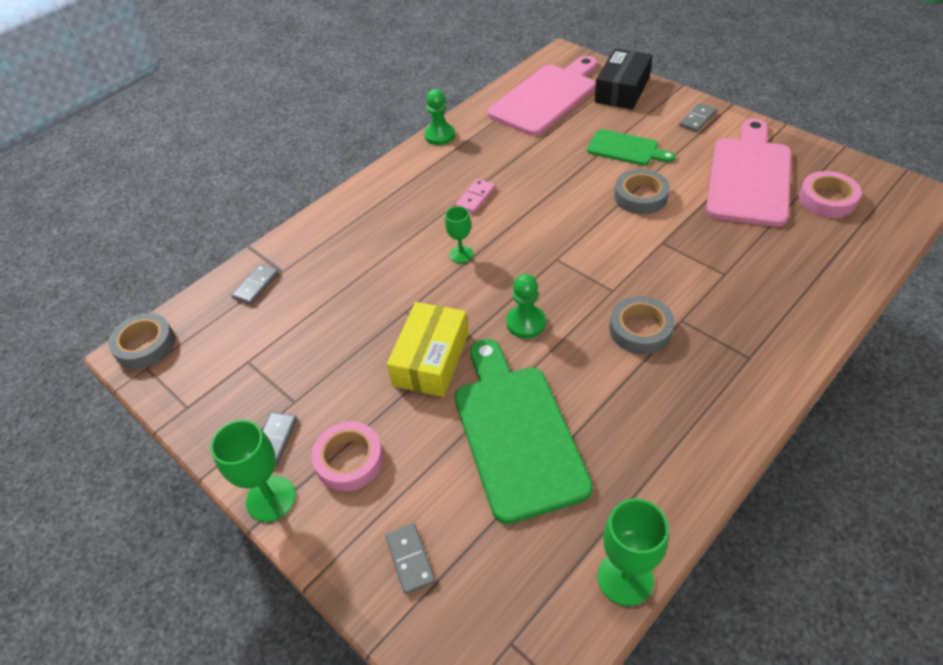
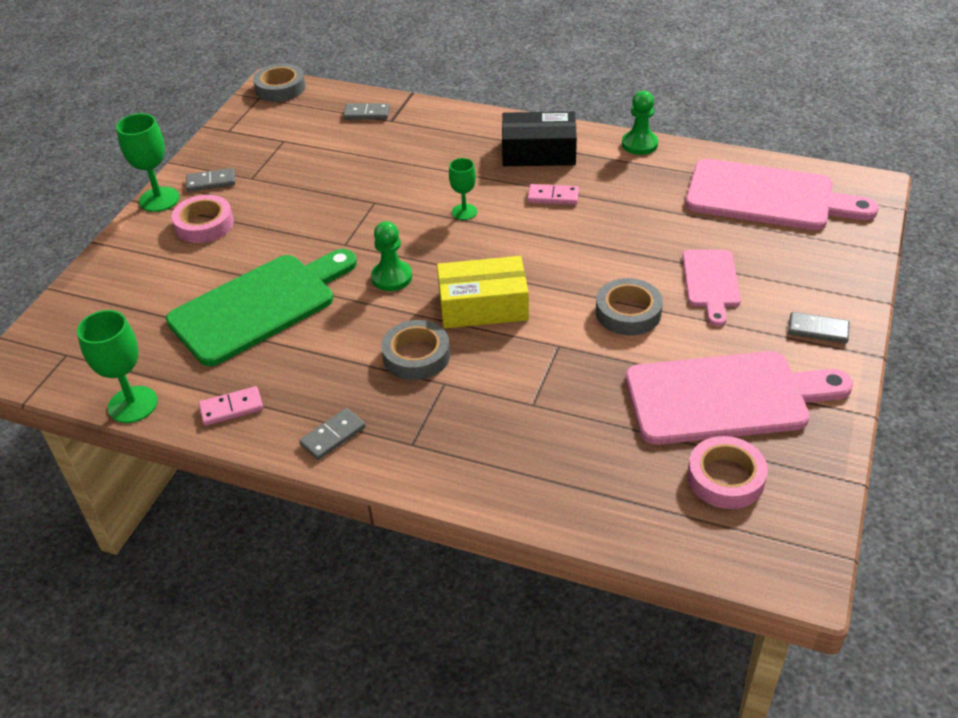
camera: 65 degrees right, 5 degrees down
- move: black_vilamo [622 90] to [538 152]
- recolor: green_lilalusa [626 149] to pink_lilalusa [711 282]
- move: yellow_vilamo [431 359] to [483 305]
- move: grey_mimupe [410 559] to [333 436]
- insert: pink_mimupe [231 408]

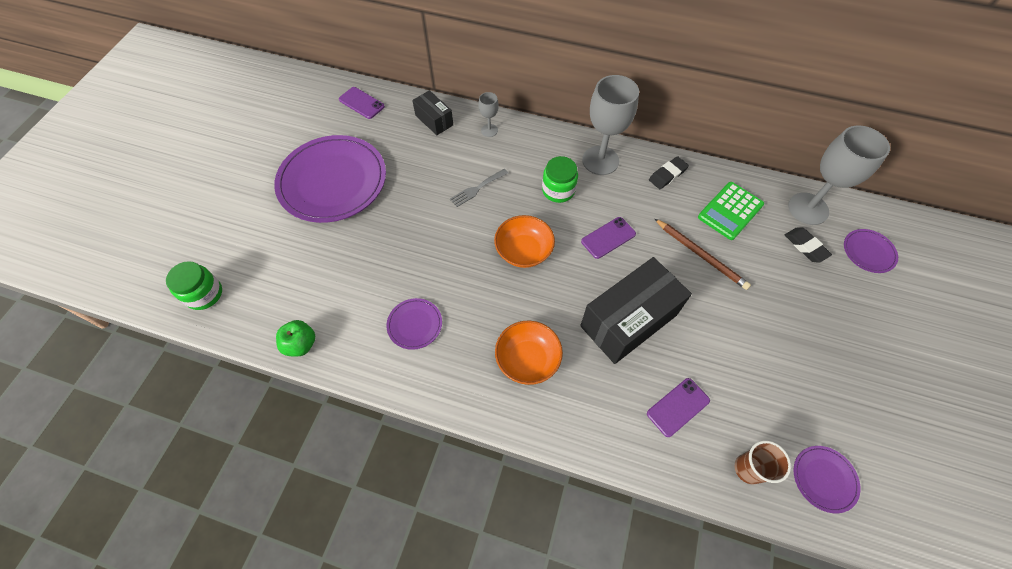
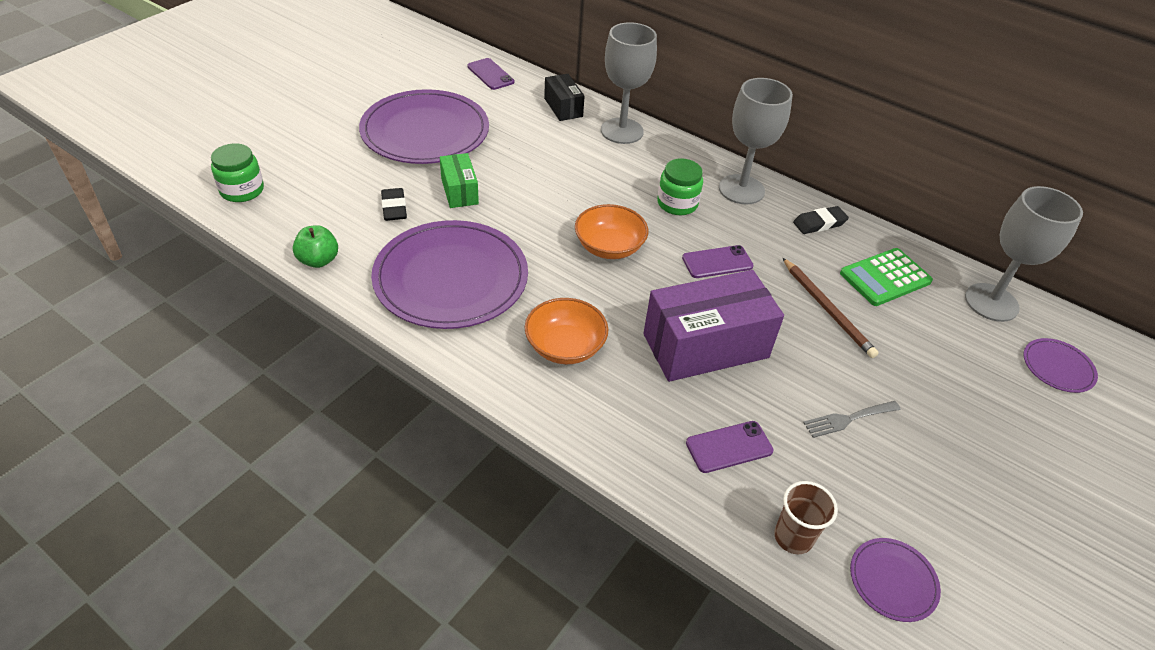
camera: 15 degrees right, 15 degrees down
- resize: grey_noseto [489 130] = [622 131] x2.09
- move: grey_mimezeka [477 189] to [848 419]
- move: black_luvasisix [805 246] to [394 208]
- recolor: black_vilamo [628 320] to purple_vilamo [705 346]
- resize: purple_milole [414 324] = [451 278] x2.29
- insert: green_vilamo [459 191]

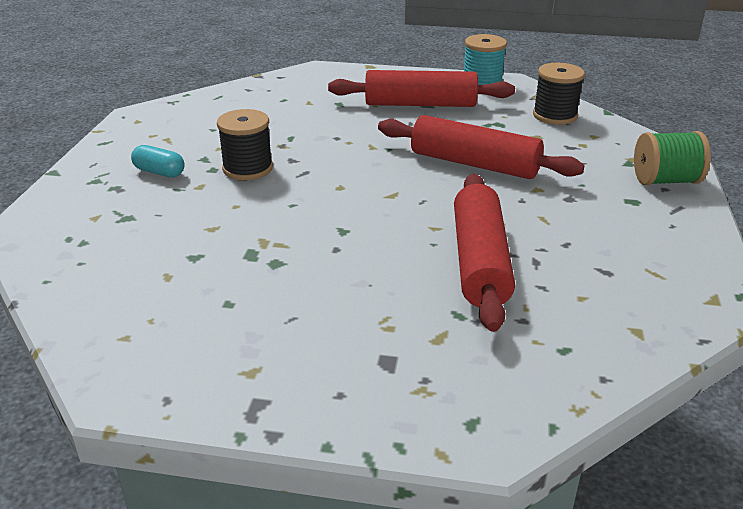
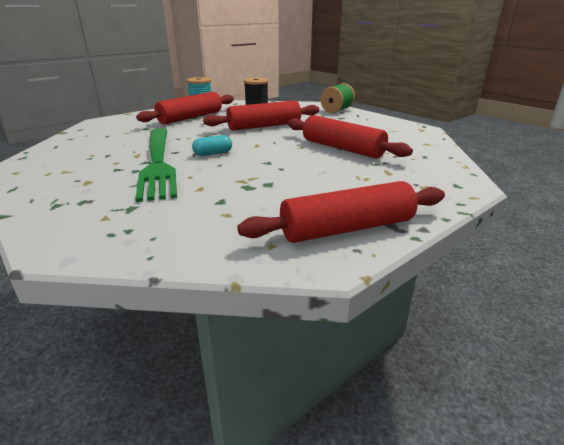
camera: 50 degrees left, 5 degrees down
- replace: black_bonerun [247 168] to green_mimezeka [158 163]
- move: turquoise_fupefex [159 172] to [213 153]
- insert: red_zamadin [347 228]

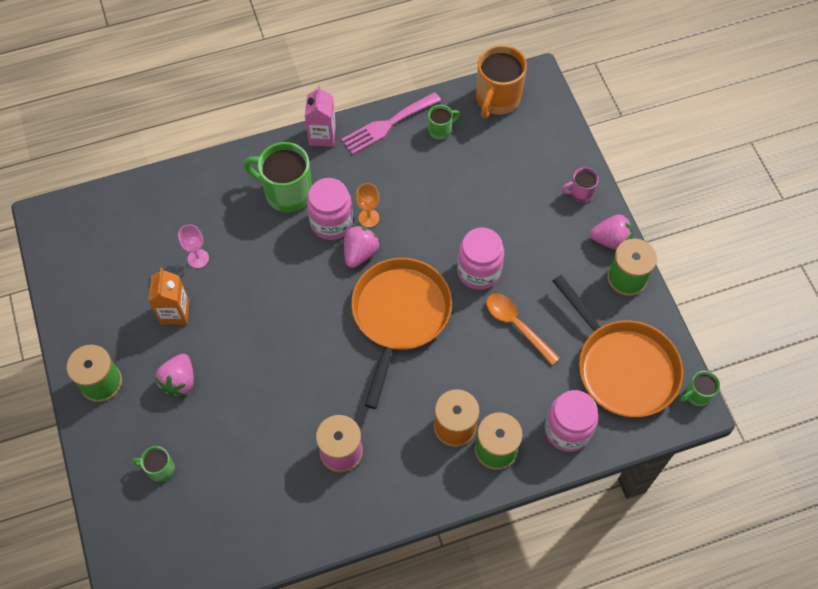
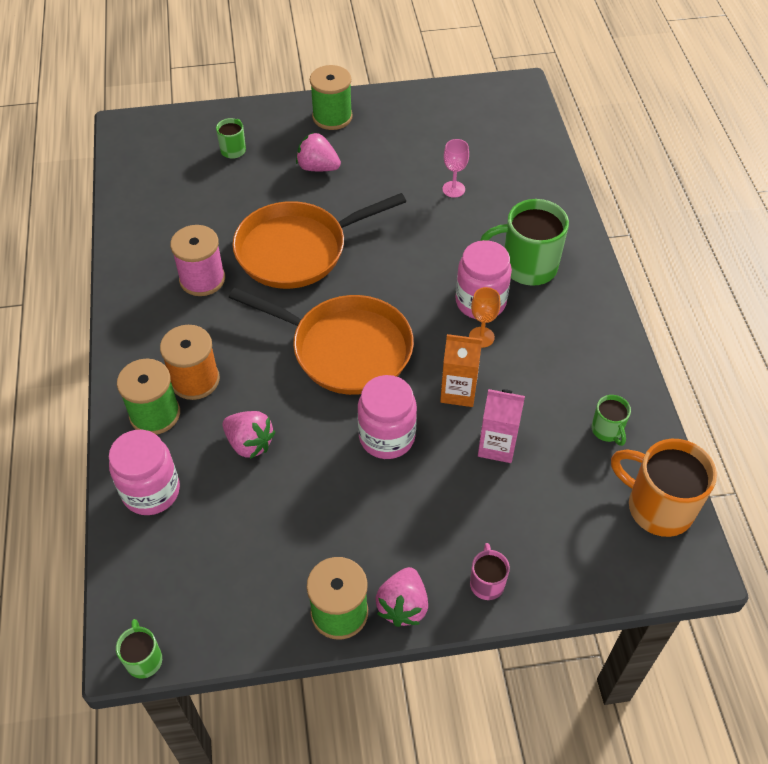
camera: 100 degrees right, 10 degrees down
- move: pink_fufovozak [322 135] to [497 446]
- delete: pink_mimezeka [388 125]
- rotate: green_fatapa [287 192] = [527 267] 120 degrees counterclockwise
- move: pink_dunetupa [360 253] to [249 443]
- move: orange_fufovozak [175 312] to [458 391]
- move: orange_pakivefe [622 367] to [297 250]
- delete: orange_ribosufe [516 325]

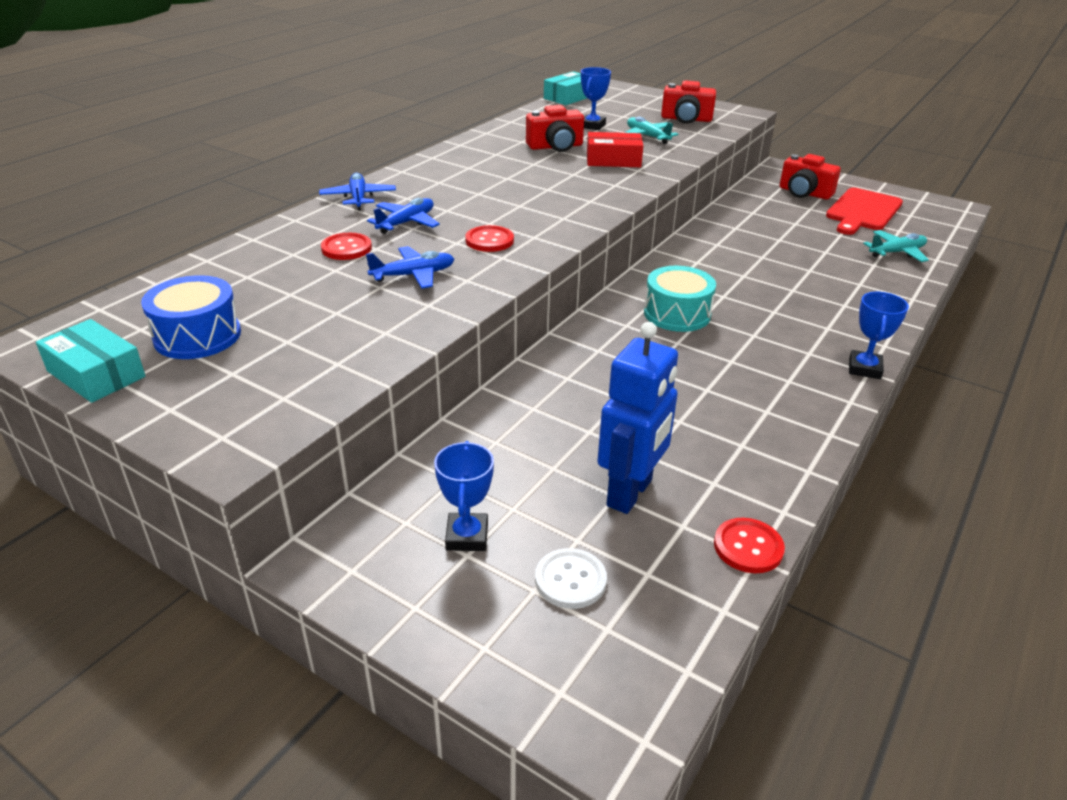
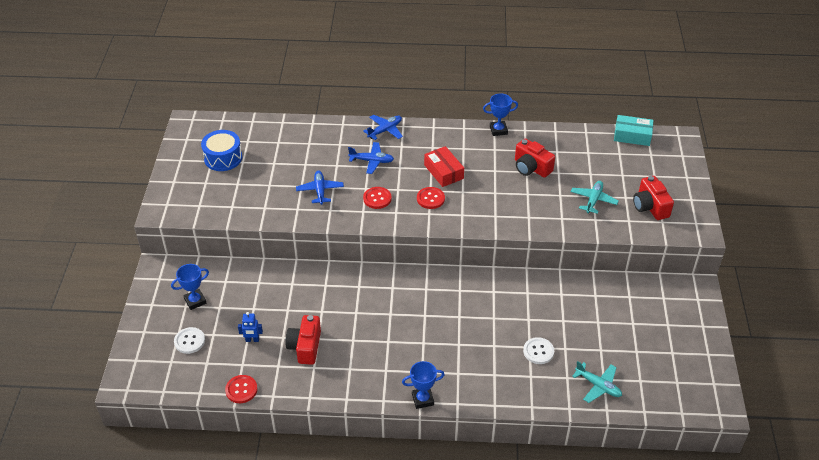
camera: 60 degrees right, 10 degrees up
- move: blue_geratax [592 126] to [498 130]
- move: red_vilamo [613 160] to [443 172]
- move: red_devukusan [804 193] to [305 347]
- delete: red_lilalusa [863 211]
- move: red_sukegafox [346 248] to [430 199]
- rotate: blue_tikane [413 275] = [320 191] 135 degrees counterclockwise
- delete: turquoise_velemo [677 314]
- delete: turquoise_vilamo [96 374]
- resize: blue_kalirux [630 493] = [252 340] x0.46
- insert: white_sukegafox [538 351]

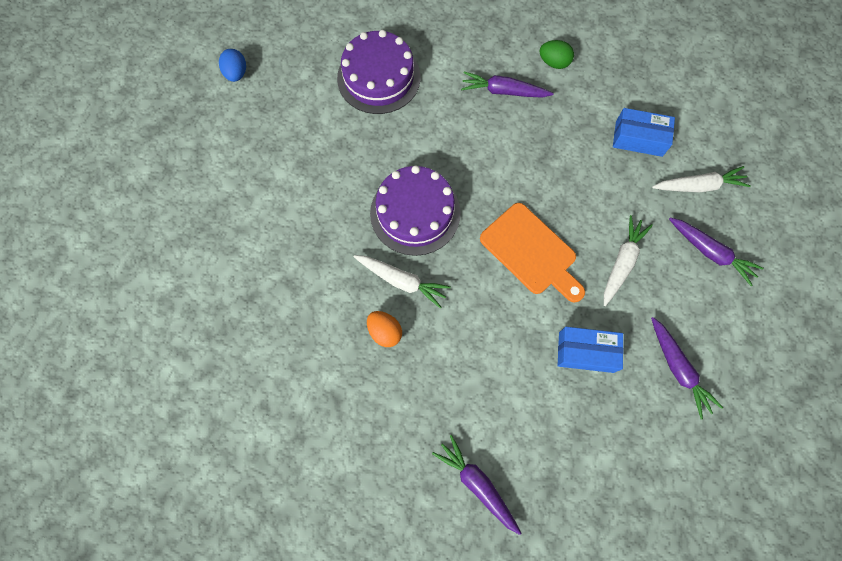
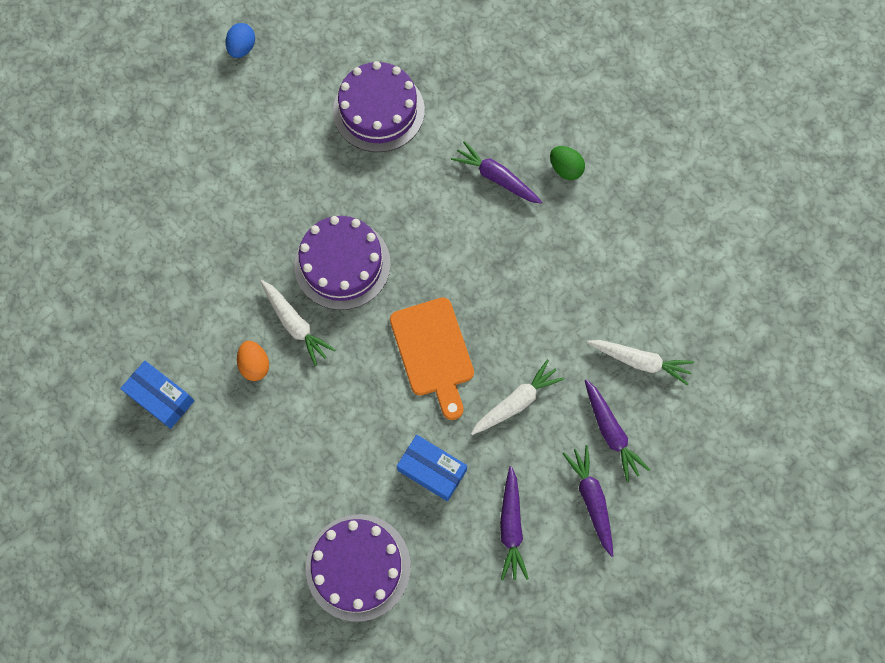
camera: 25 degrees right, 0 degrees up
- move: blue_vilamo [638 138] to [161 398]
- move: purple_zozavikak [477 484] to [591 499]
- insert: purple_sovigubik [358 567]

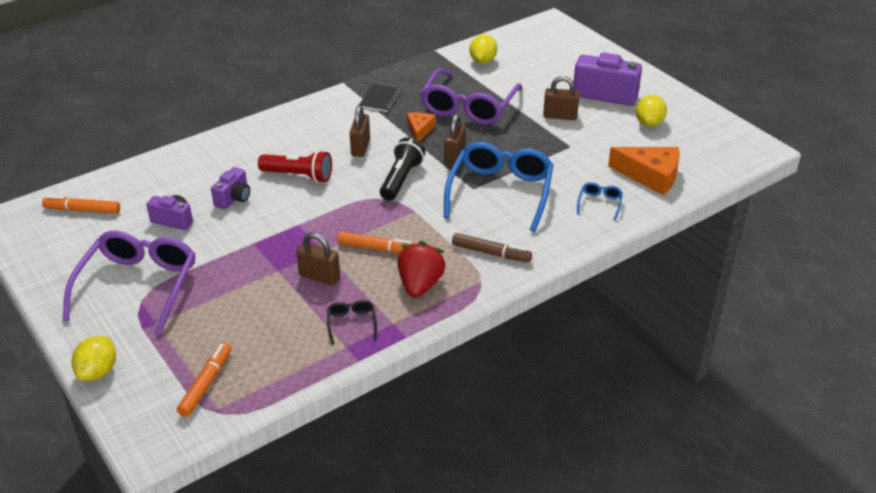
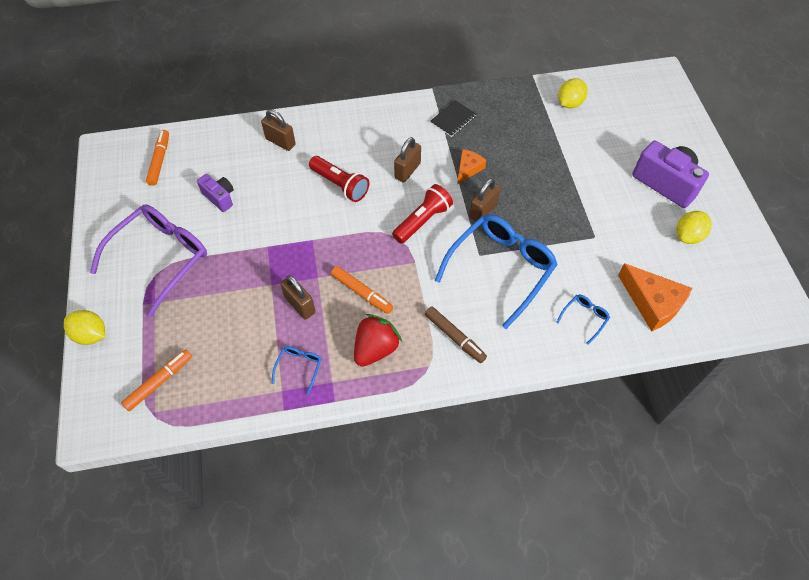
camera: 25 degrees right, 20 degrees up
- delete: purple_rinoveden [469 106]
- move: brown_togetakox [560 116] to [280 142]
- recolor: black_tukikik [401 179] to red_tukikik [423 221]
- delete: purple_devukusan [234 198]
- rotate: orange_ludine [82 210] = [159 160] 60 degrees clockwise
- recolor: black_rinoveden [351 324] to blue_rinoveden [299 368]
- rotate: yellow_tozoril [98 372] = [91 334] 75 degrees clockwise

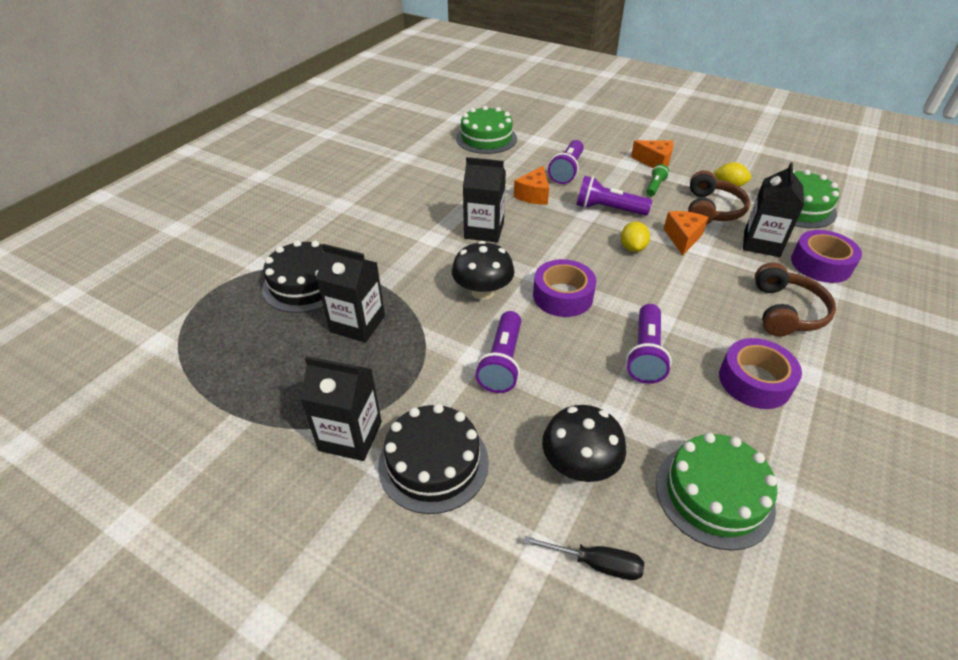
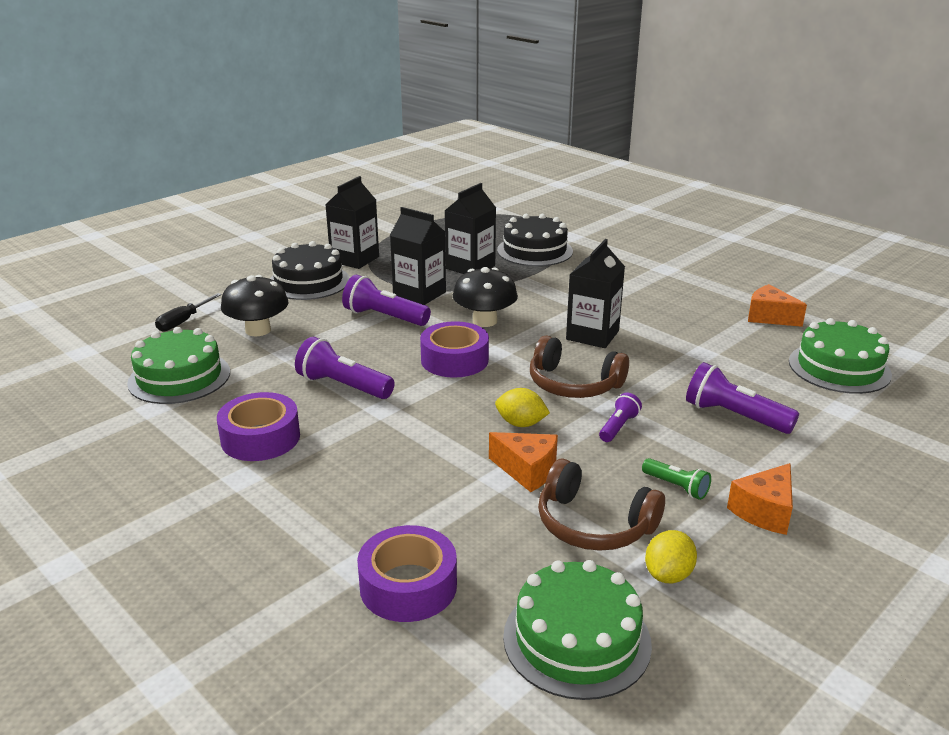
camera: 105 degrees right, 15 degrees down
- move: black_fufovozak [761 243] to [419 294]
- move: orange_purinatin [533 195] to [769 317]
- resize: purple_tukikik [608 209] = [618 427] x0.57
- move: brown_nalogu [785 311] to [573 384]

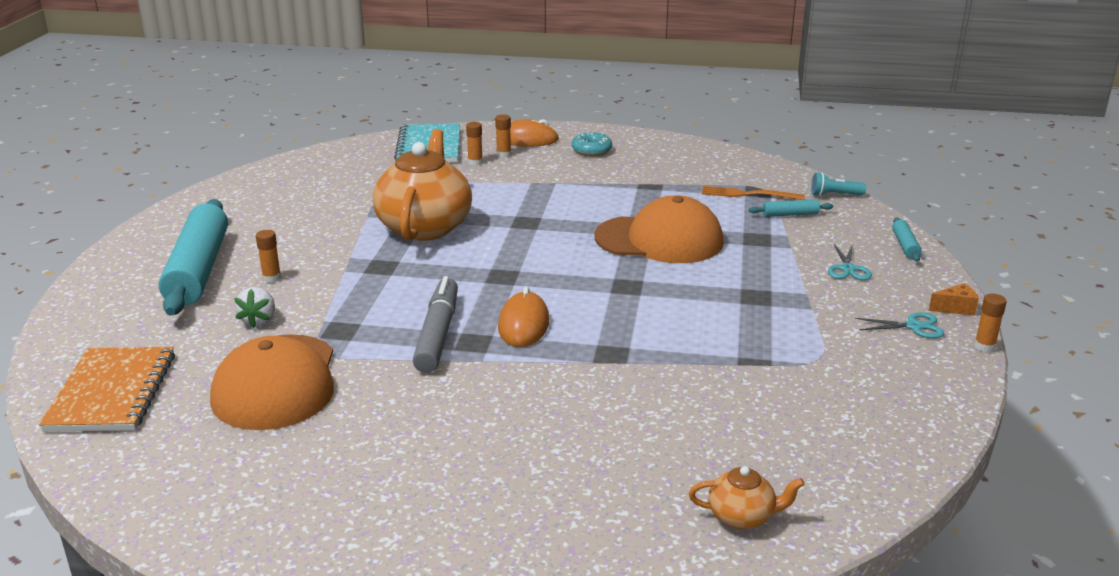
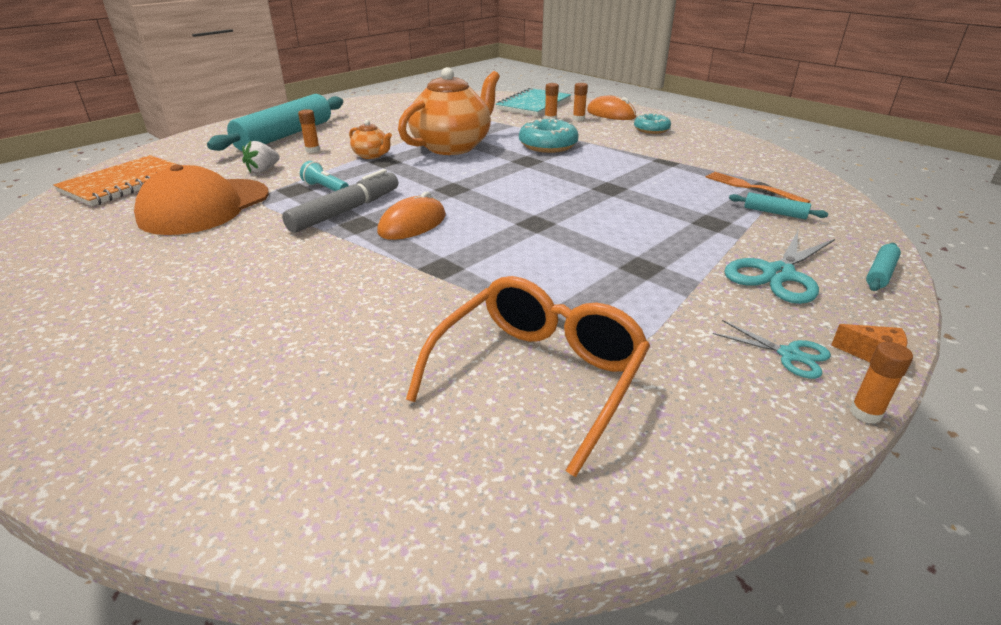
camera: 35 degrees right, 5 degrees up
- move: turquoise_tukikik [834 195] to [325 188]
- delete: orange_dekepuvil [659 240]
- resize: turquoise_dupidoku [848 269] = [778 274] x1.76
- move: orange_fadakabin [742 516] to [372 155]
- insert: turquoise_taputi [548 145]
- insert: orange_rinoveden [538 376]

